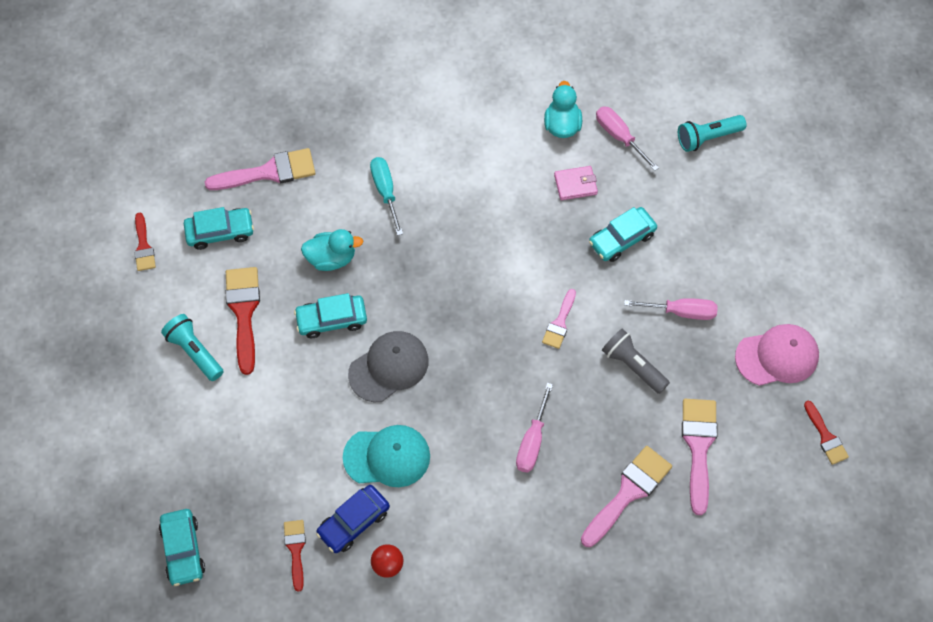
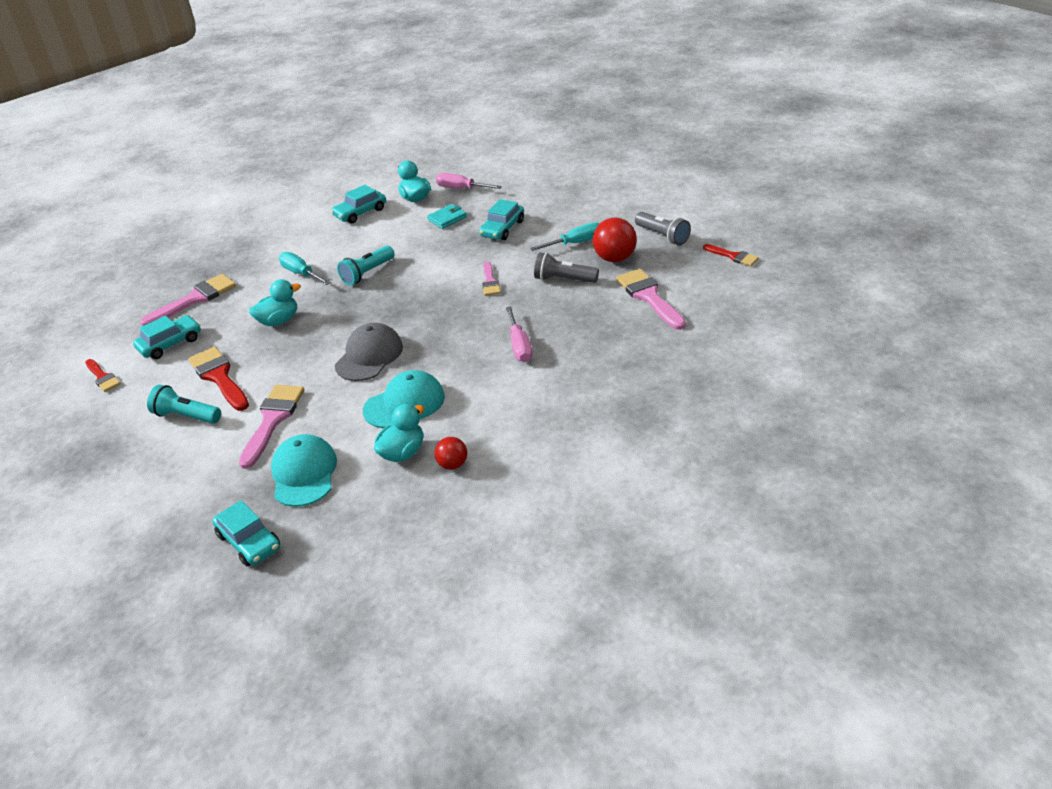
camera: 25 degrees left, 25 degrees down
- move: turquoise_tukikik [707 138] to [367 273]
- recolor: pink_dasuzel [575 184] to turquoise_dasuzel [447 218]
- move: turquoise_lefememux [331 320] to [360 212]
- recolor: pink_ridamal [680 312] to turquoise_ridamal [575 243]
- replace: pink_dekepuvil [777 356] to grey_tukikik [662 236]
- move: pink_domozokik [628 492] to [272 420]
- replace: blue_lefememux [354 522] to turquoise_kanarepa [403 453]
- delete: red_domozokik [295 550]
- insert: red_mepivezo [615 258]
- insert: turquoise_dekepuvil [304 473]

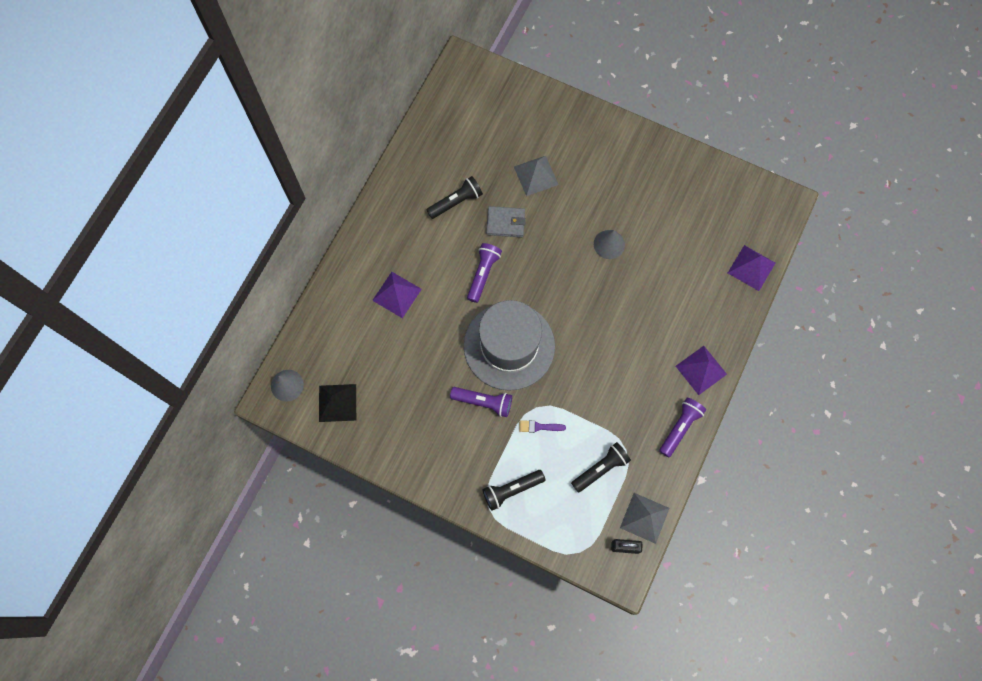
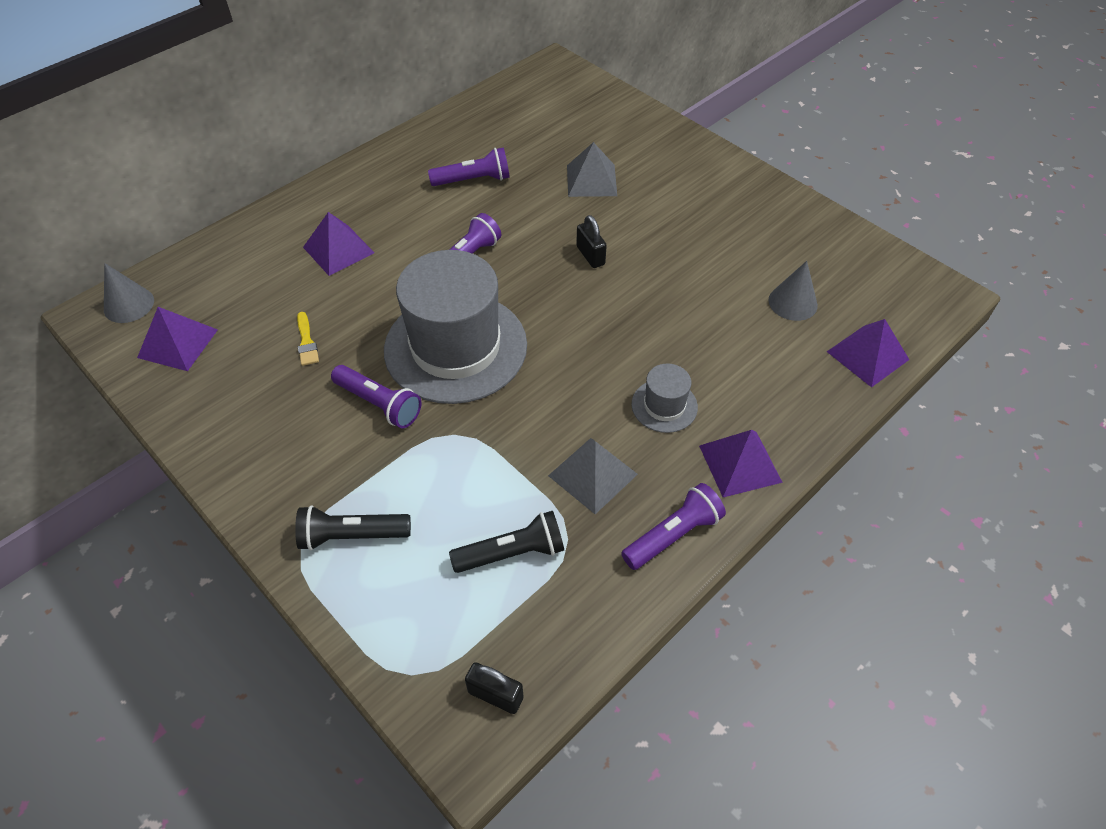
camera: 20 degrees right, 20 degrees down
- recolor: black_tukikik [456 202] to purple_tukikik [473 180]
- delete: grey_dasuzel [505 223]
- move: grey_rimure [609 244] to [793 302]
- recolor: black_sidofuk [337 403] to purple_sidofuk [178 343]
- delete: purple_domozokik [539 427]
- move: grey_sidofuk [644 517] to [593 474]
- insert: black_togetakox [590 255]
- insert: yellow_domozokik [306 342]
- insert: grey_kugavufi [664 406]

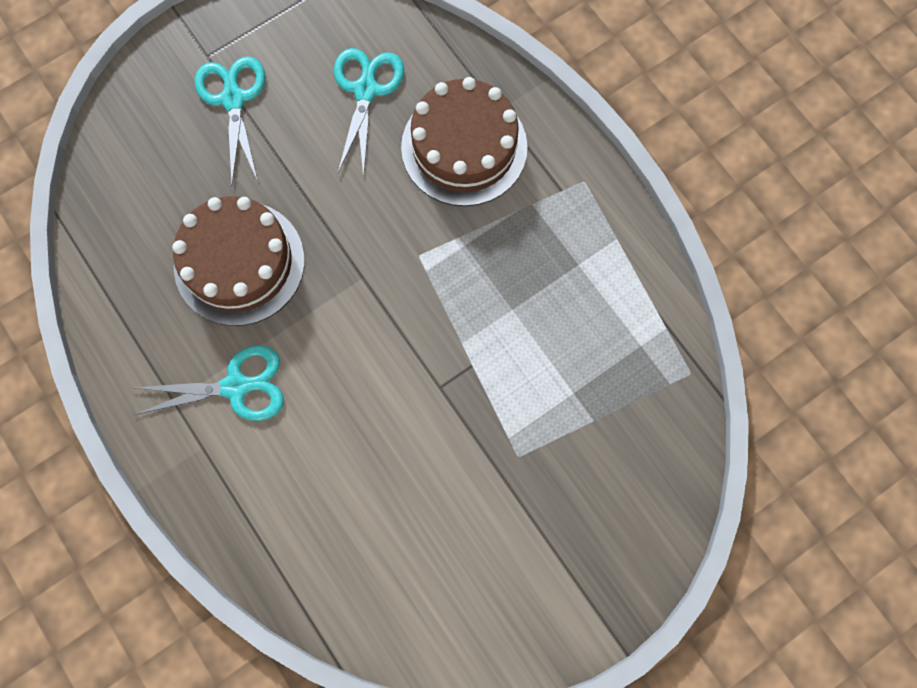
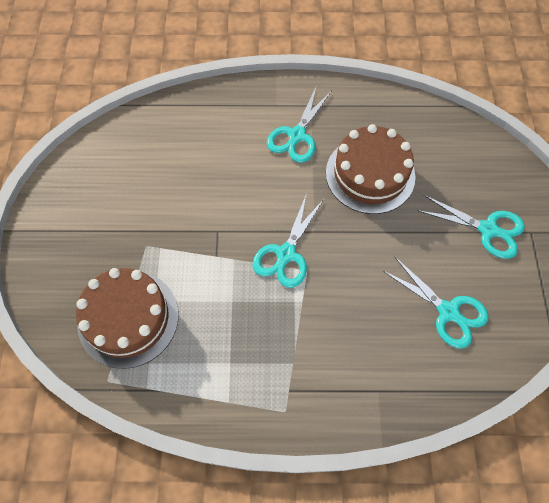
camera: 125 degrees right, 10 degrees down
- move: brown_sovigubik [464 147] to [128 318]
- insert: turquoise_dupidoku [286 254]

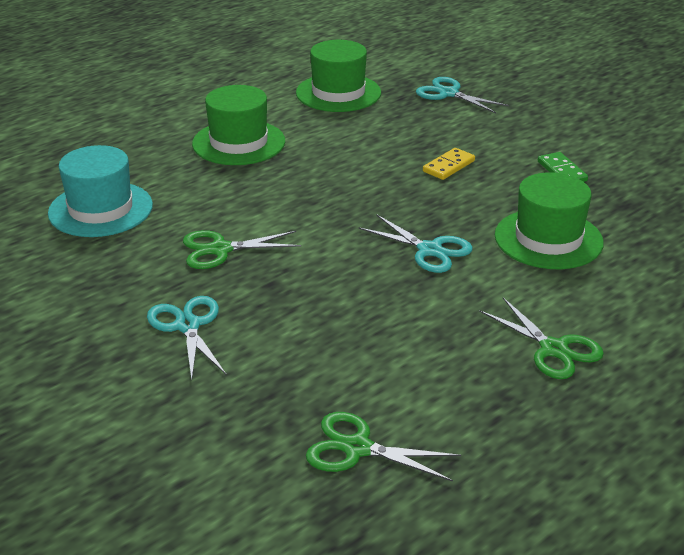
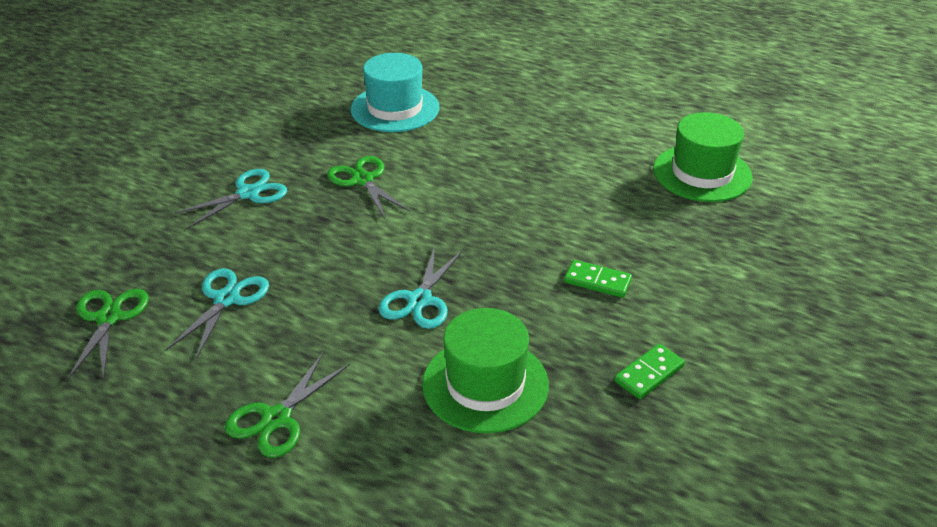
camera: 70 degrees right, 5 degrees up
- move: turquoise_dupidoku [448 93] to [226 299]
- delete: green_kugavufi [238 143]
- recolor: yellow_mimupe [449 166] to green_mimupe [597 281]

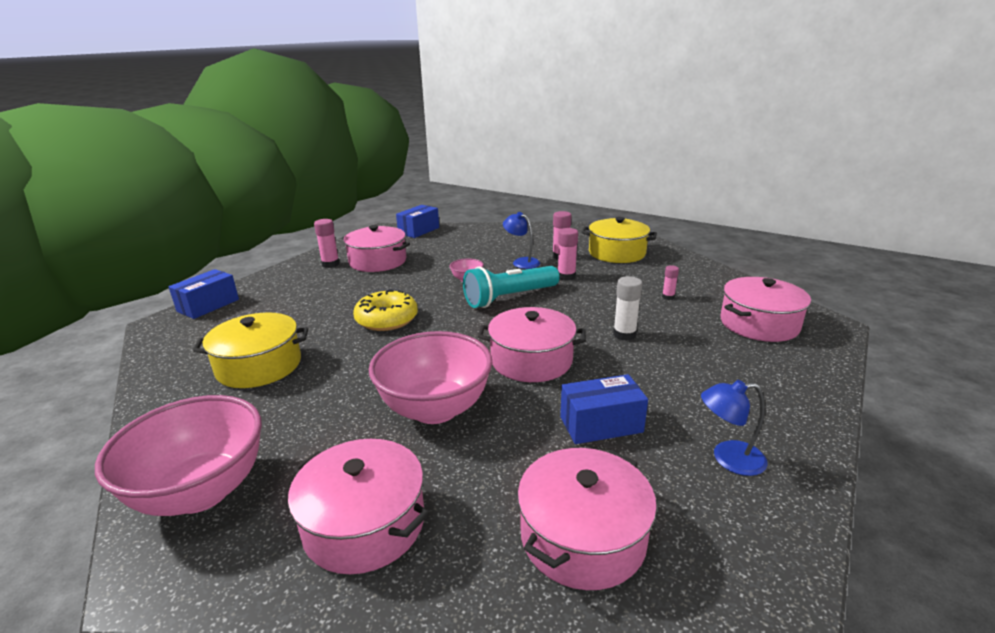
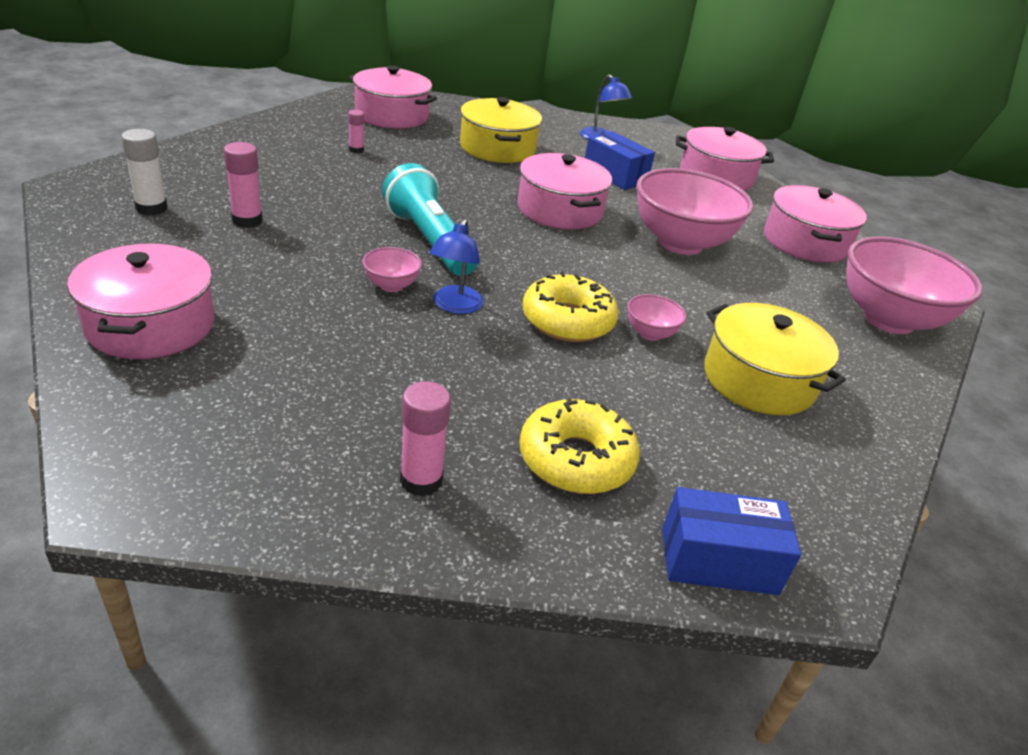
camera: 125 degrees left, 10 degrees up
- delete: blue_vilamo [419 231]
- move: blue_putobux [521 262] to [455 306]
- move: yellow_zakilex [617 253] to [497 148]
- move: pink_zakilex [378 261] to [151 325]
- delete: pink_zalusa [566 276]
- rotate: turquoise_tukikik [510 298] = [429 241] 150 degrees counterclockwise
- move: white_zalusa [624 335] to [151 208]
- insert: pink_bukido [650 333]
- insert: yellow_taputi [576 459]

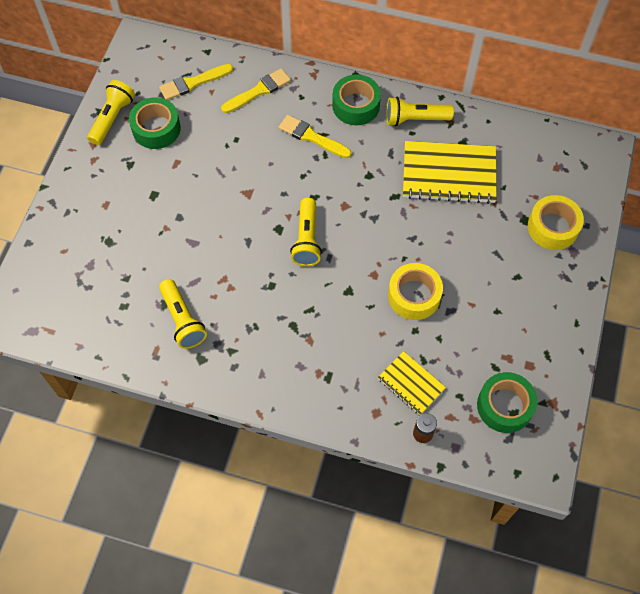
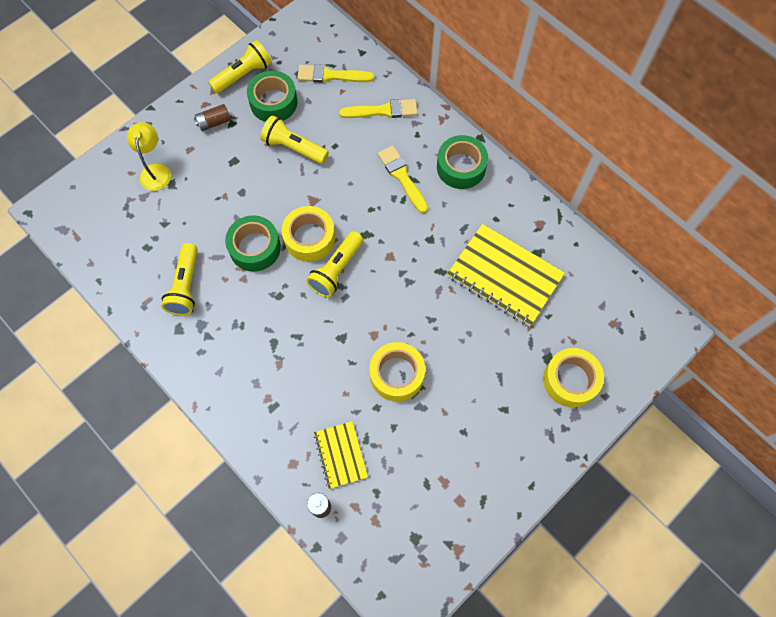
camera: 30 degrees right, 5 degrees up
- move: yellow_tukikik [415 119] to [294 147]
- move: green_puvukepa [504 406] to [255 248]
- insert: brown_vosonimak [214 122]
- insert: yellow_putobux [155 171]
- insert: yellow_puvukepa [309 238]

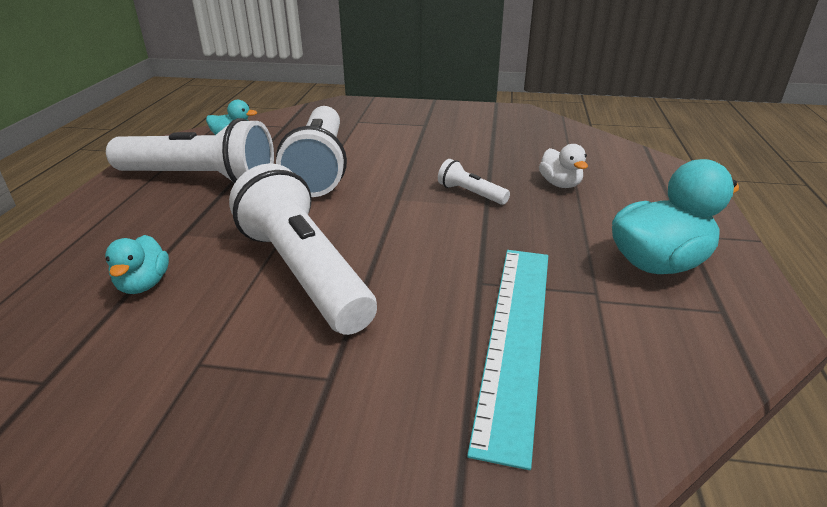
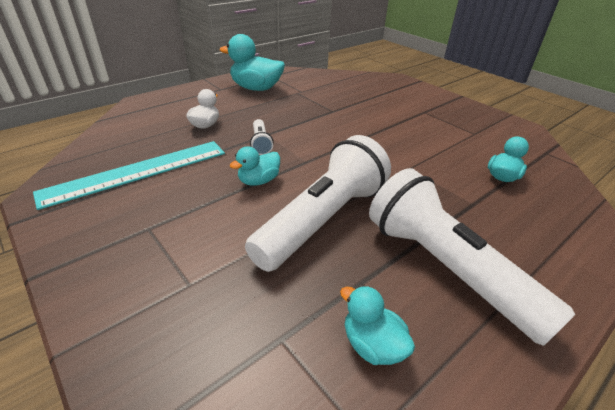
camera: 140 degrees left, 5 degrees up
- delete: white_tukikik [304 272]
- move: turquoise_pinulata [515 336] to [137 172]
- insert: turquoise_kanarepa [258 181]

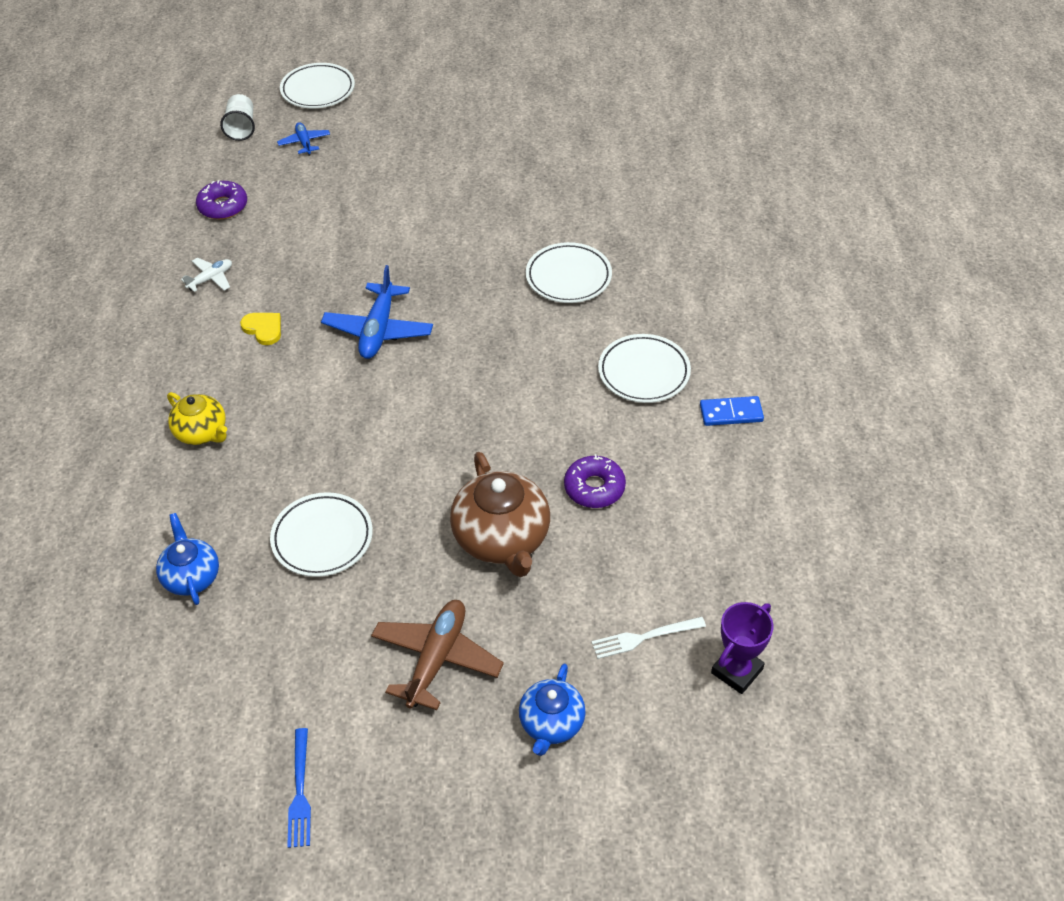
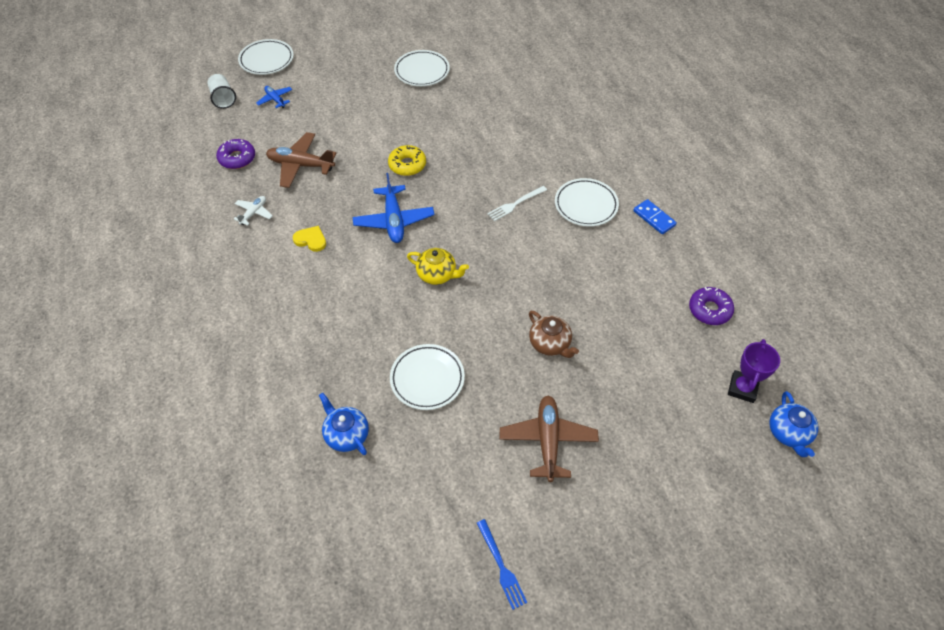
camera: 20 degrees left, 5 degrees up
- move: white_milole [568 277] to [422 71]
- move: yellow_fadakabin [202 432] to [437 274]
- rotate: blue_mimupe [731 413] = [654 218] 75 degrees clockwise
- resize: brown_fadakabin [502 539] = [550 344] x0.60
- move: purple_taputi [594 488] to [709 310]
- move: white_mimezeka [643 638] to [515 204]
- move: blue_fadakabin [551 723] to [788 433]
- insert: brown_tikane [300 165]
- insert: yellow_taputi [407 165]

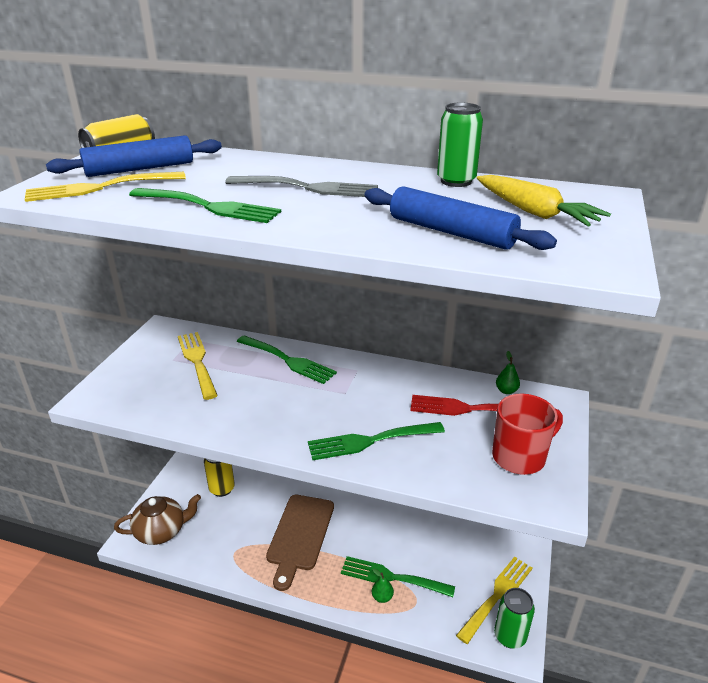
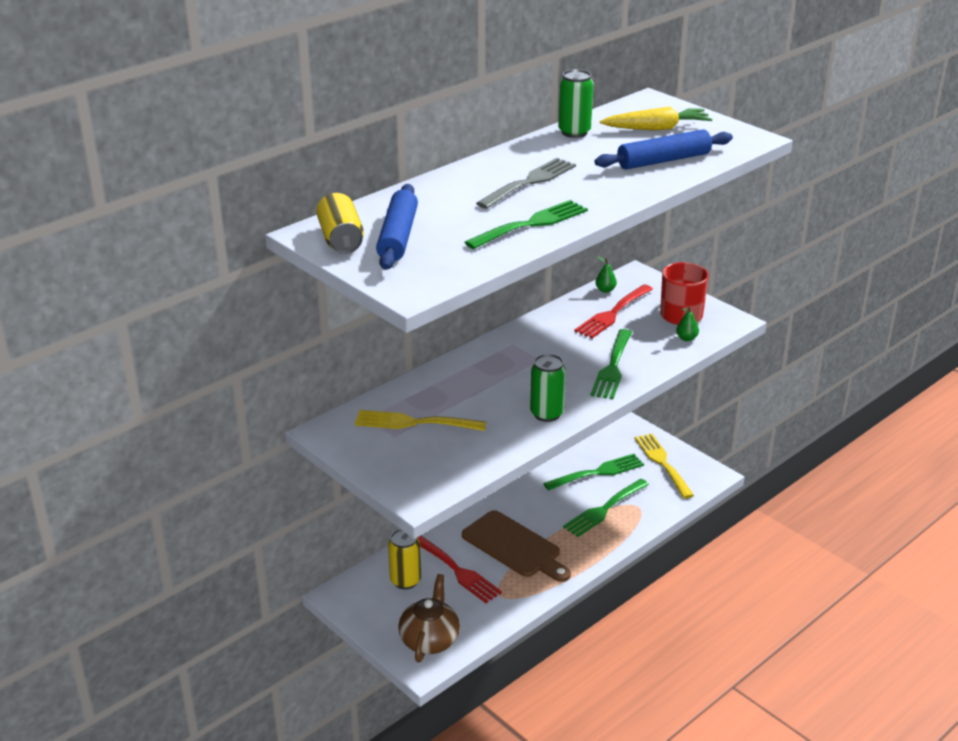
camera: 60 degrees left, 0 degrees up
- delete: yellow_mimezeka [99 188]
- move: green_mimezeka [288 360] to [598 472]
- move: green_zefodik [382 597] to [686 338]
- move: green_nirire [510 636] to [547 414]
- insert: red_mimezeka [458 571]

